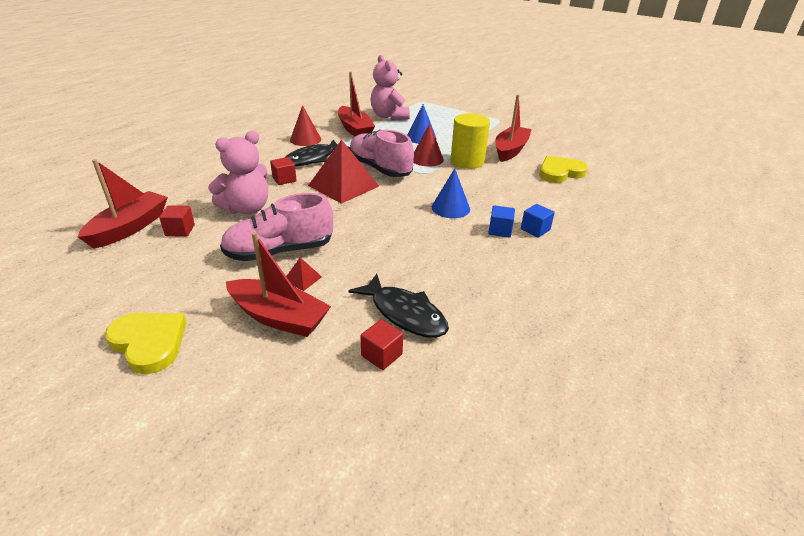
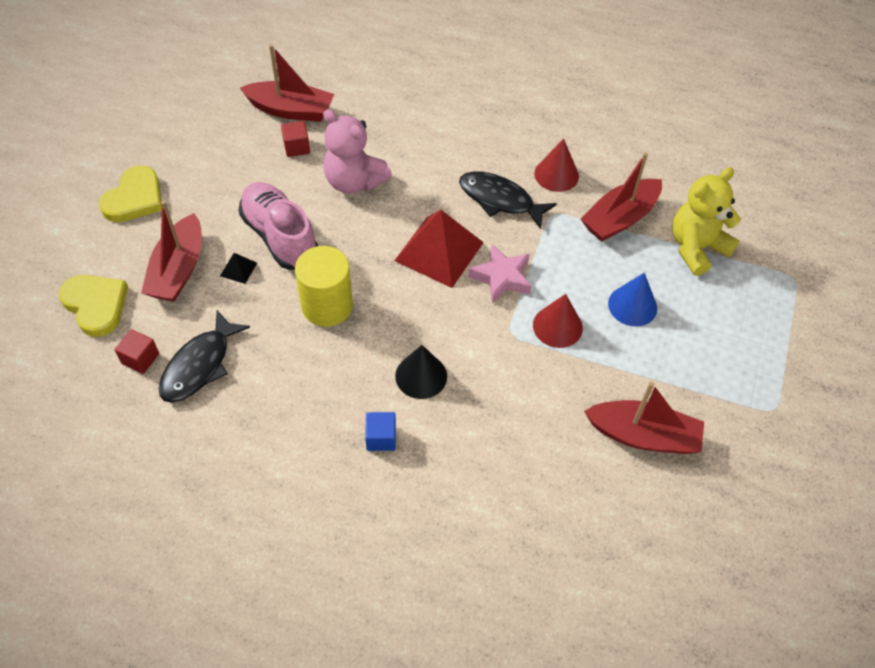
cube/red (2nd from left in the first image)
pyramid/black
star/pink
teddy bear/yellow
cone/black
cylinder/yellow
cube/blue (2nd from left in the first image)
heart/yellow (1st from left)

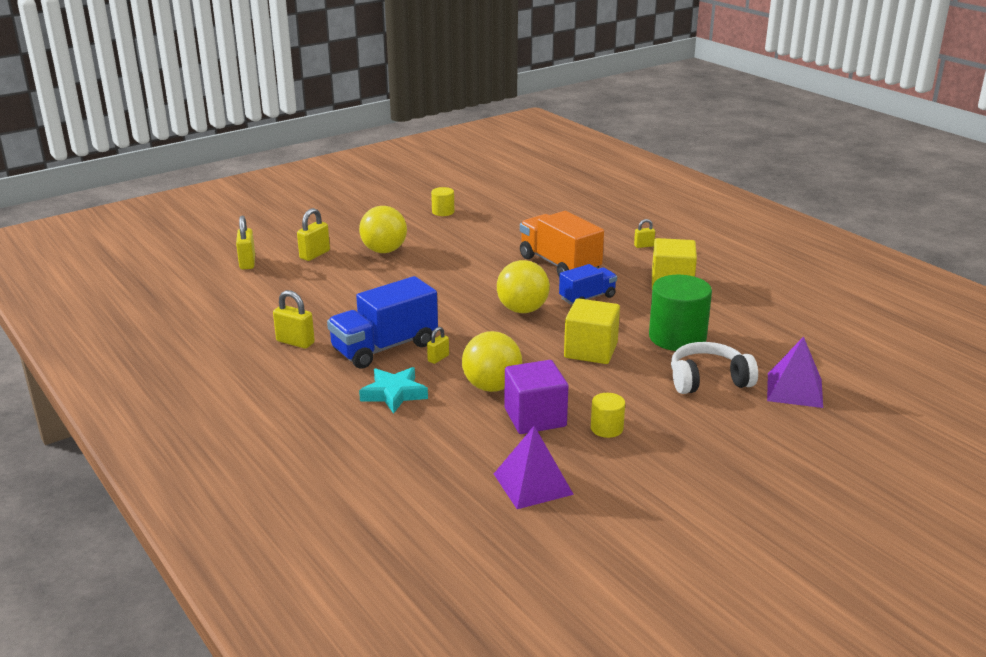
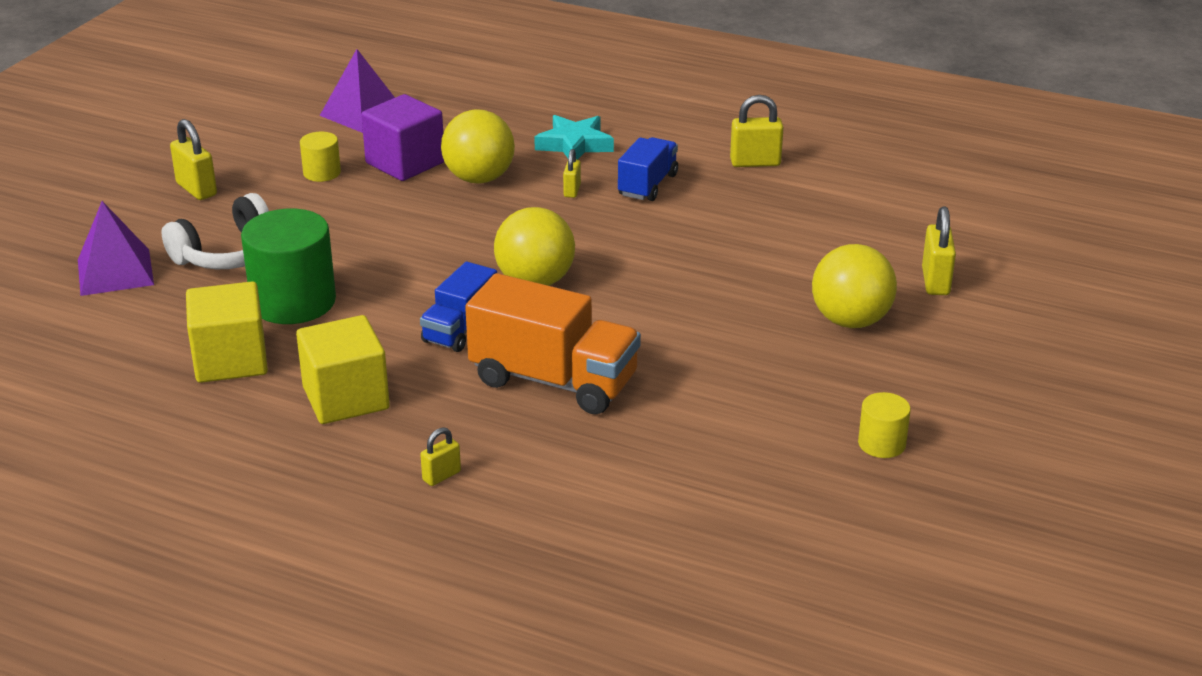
padlock/yellow (1st from left)
truck/blue (2nd from left)
cube/yellow (1st from left)

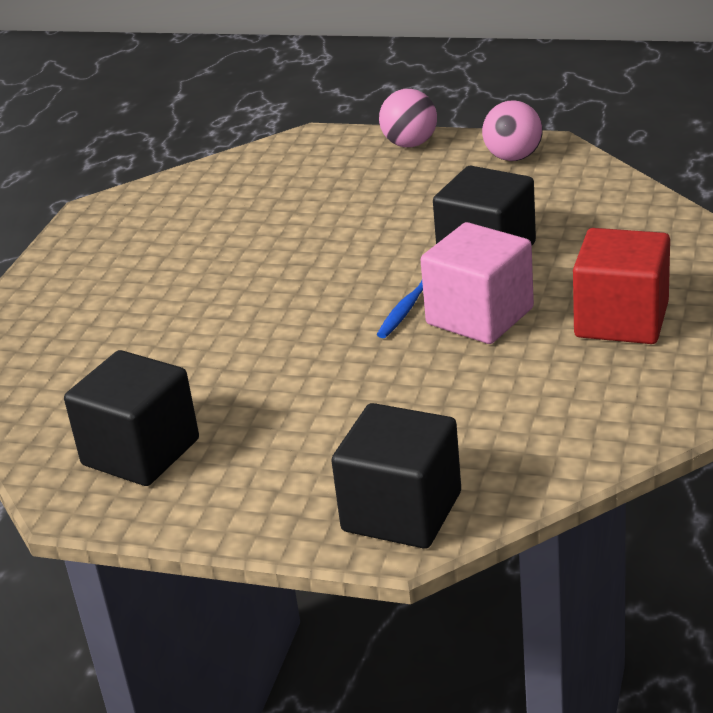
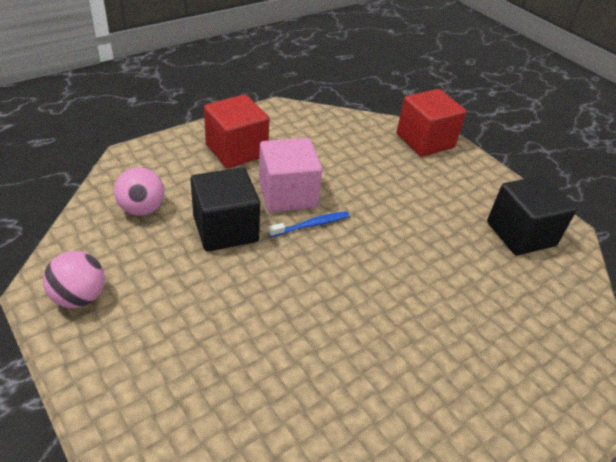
cube/red (2nd from left)
ball/pink (2nd from left)

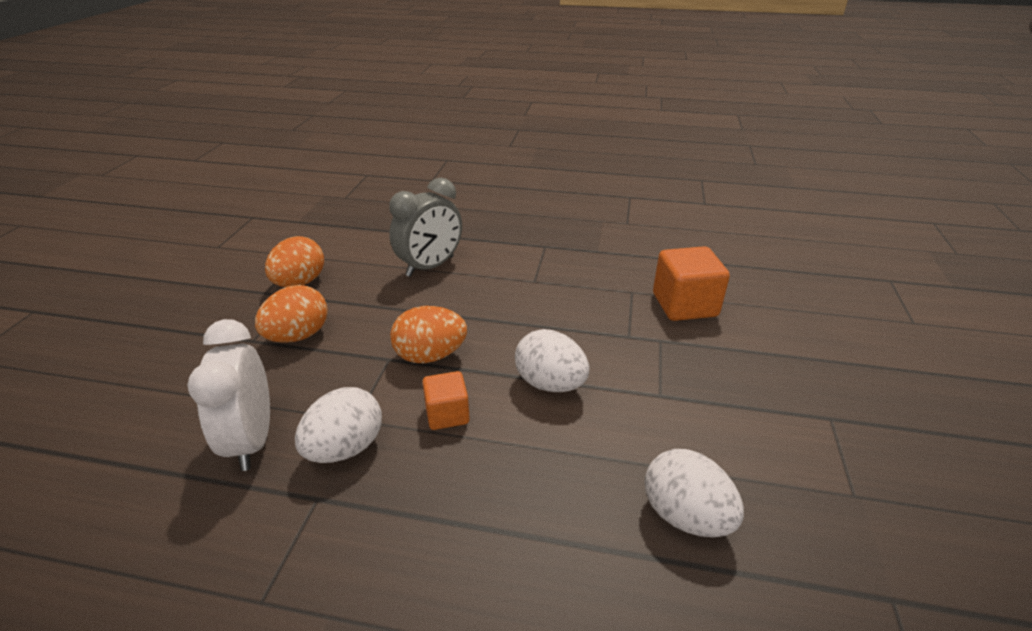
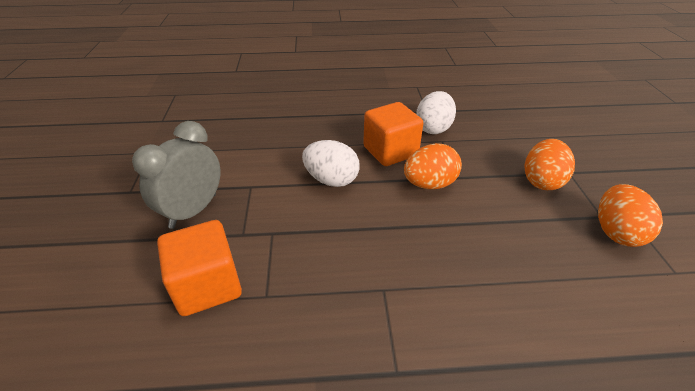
clock/white
clock/grey
cube/orange (2nd from left)
egg/white (3rd from left in the first image)

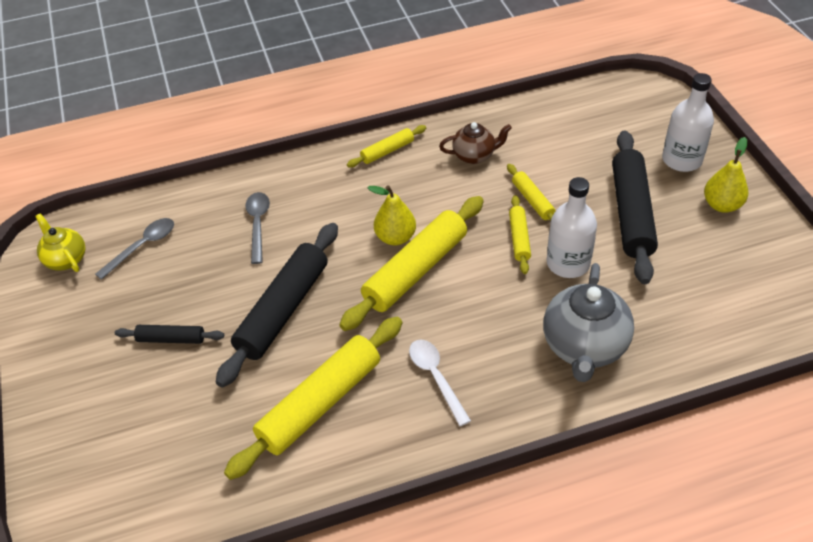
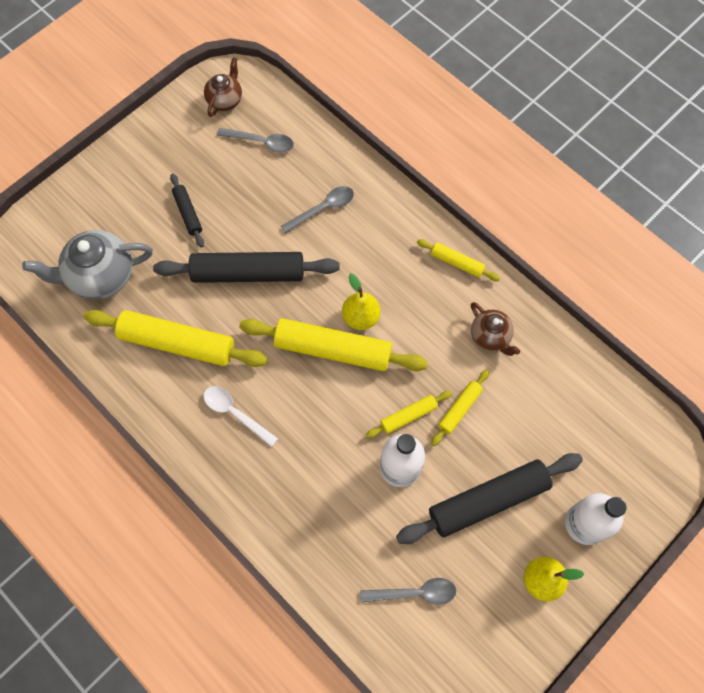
teapot/brown (1st from left)
spoon/white
teapot/grey
spoon/grey (3rd from left)

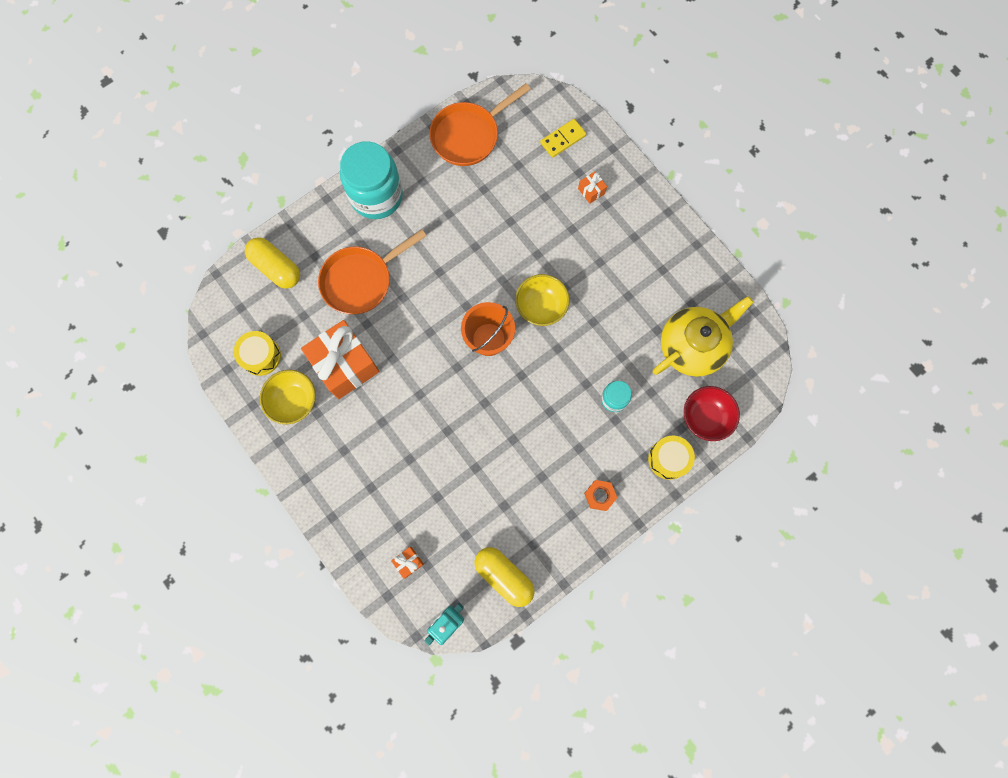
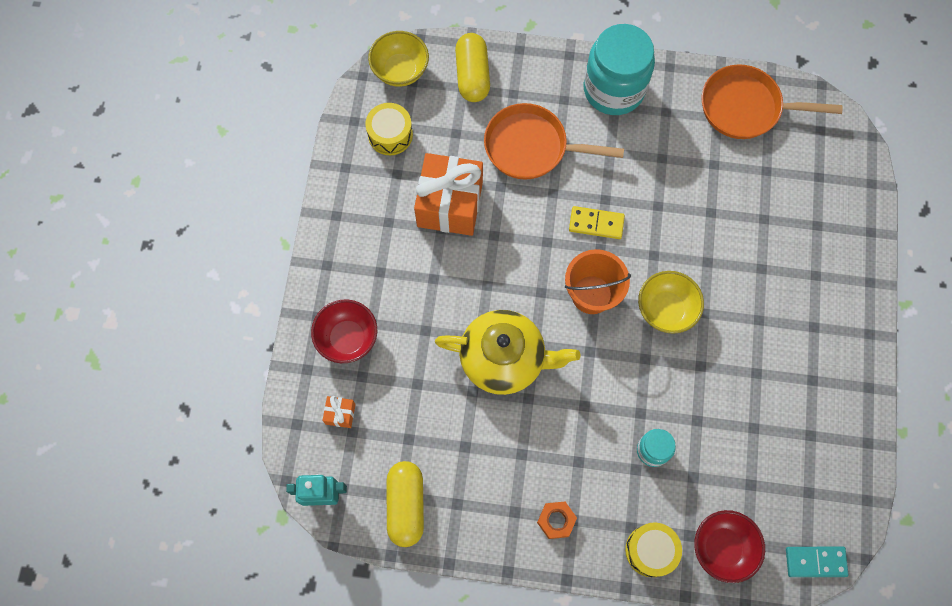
bowl/yellow (1st from left)
domino/yellow
gift/orange (3rd from left in the first image)
teapot/yellow
bowl/red (1st from left)
domino/turquoise

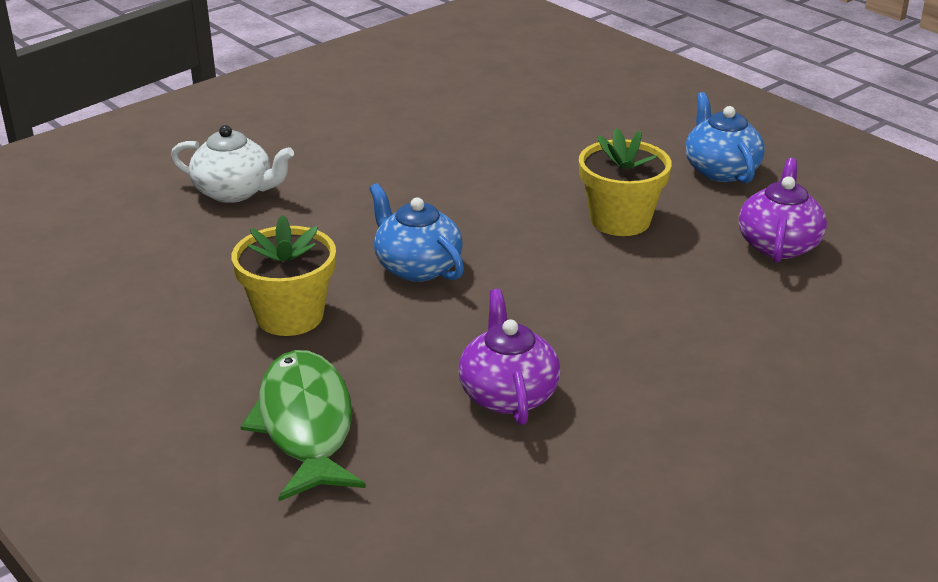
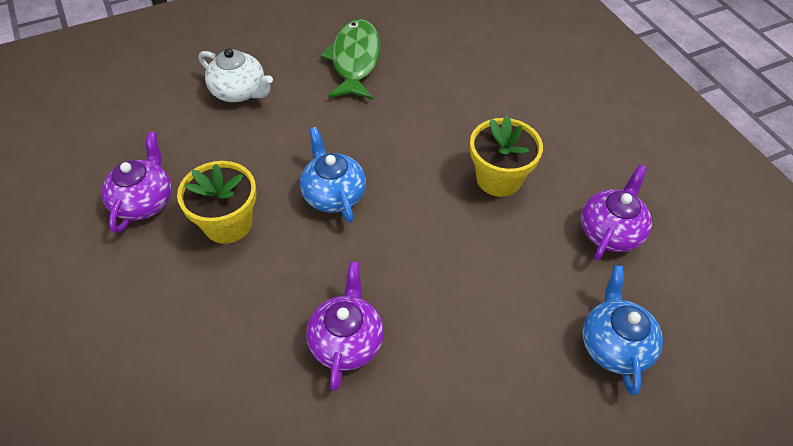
fish/green
teapot/blue (2nd from left)
teapot/purple (1st from left)

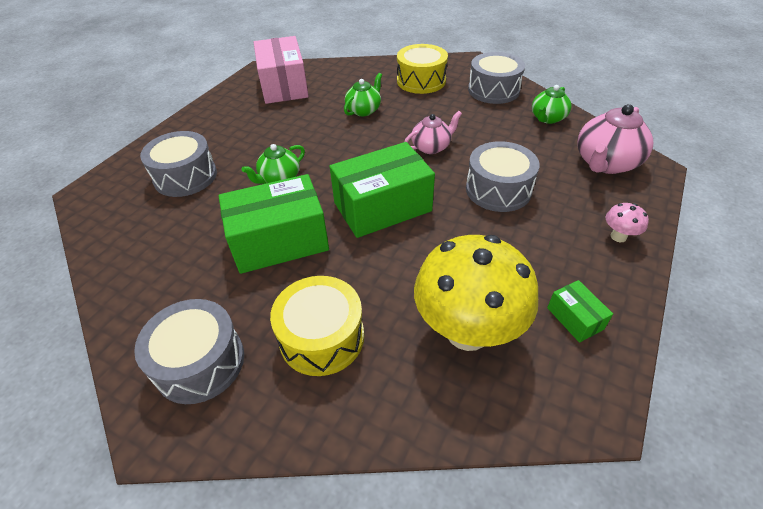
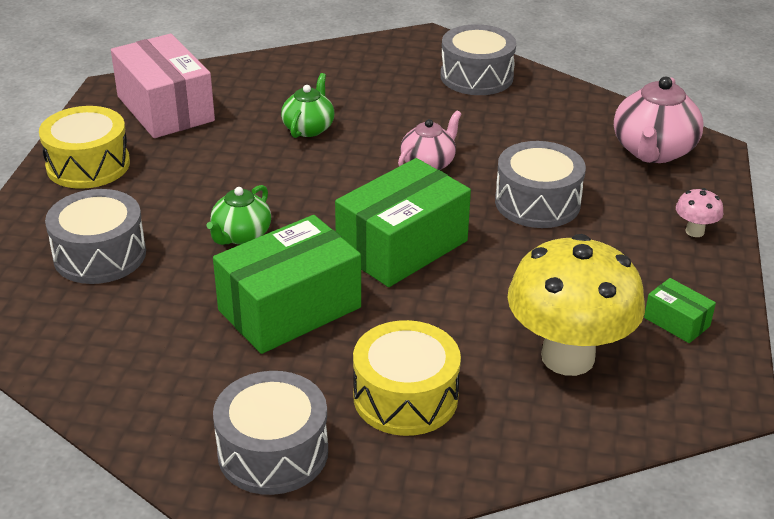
drum/yellow (1st from left)
teapot/green (3rd from left in the first image)

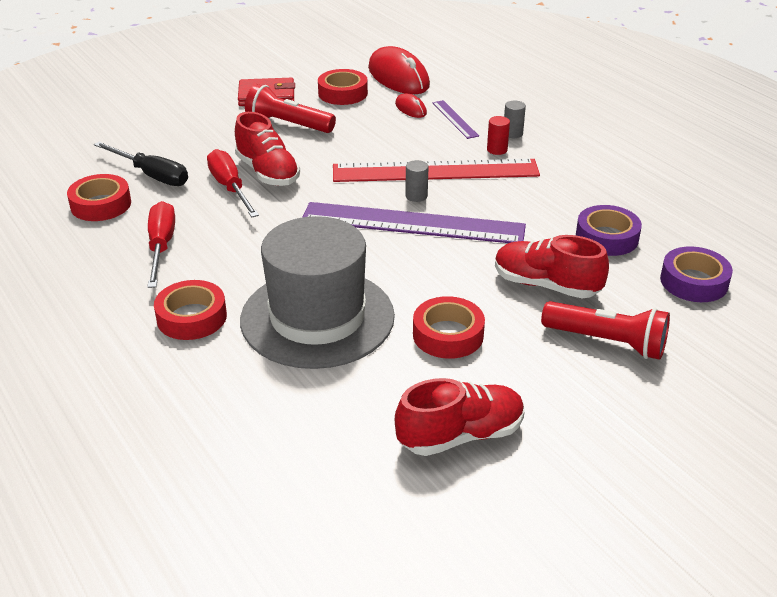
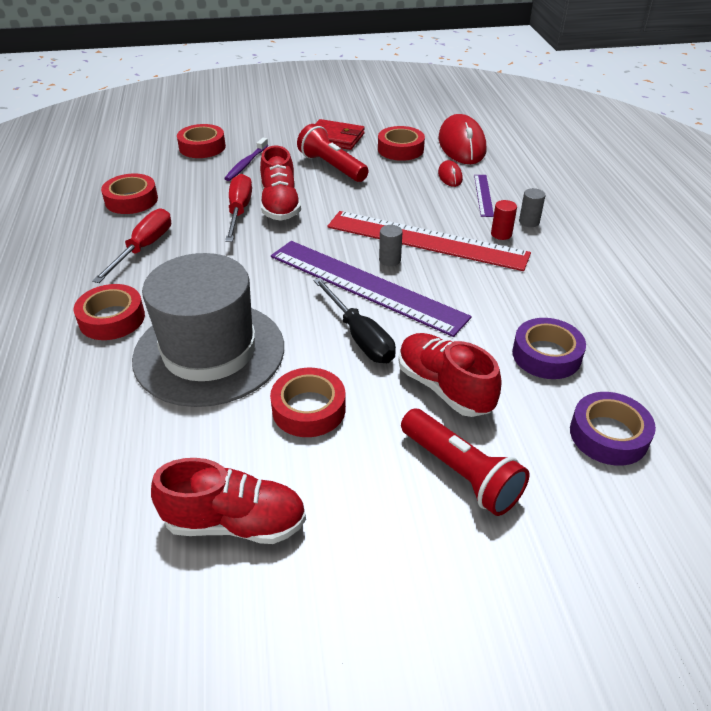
screwdriver/black
tape/red (3rd from left)
toothbrush/purple

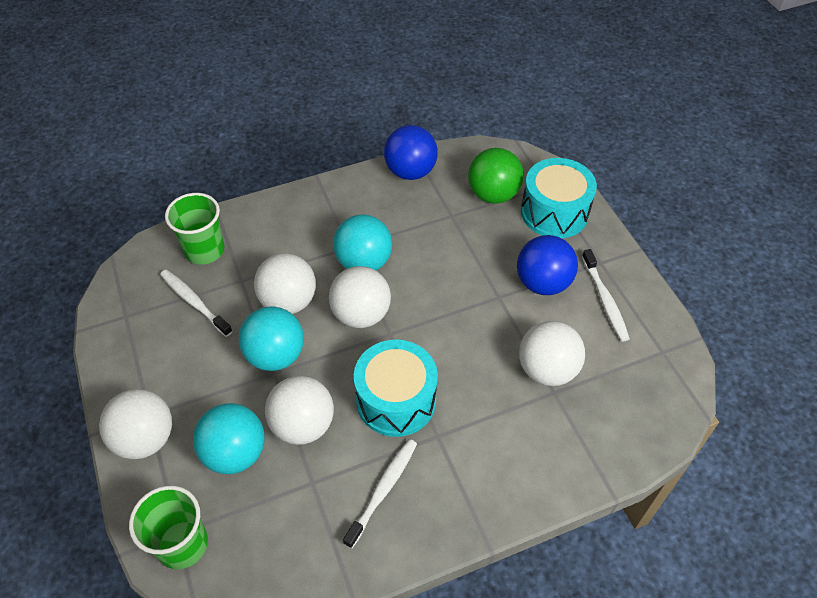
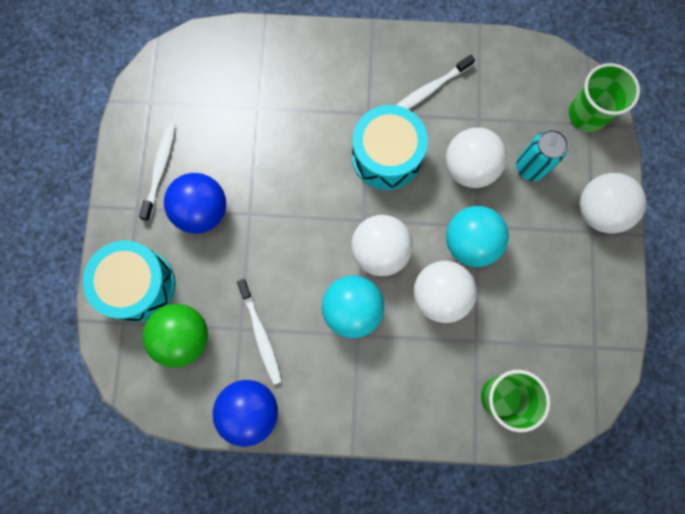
toothbrush/white (2nd from left)
can/turquoise
ball/white (5th from left in the first image)

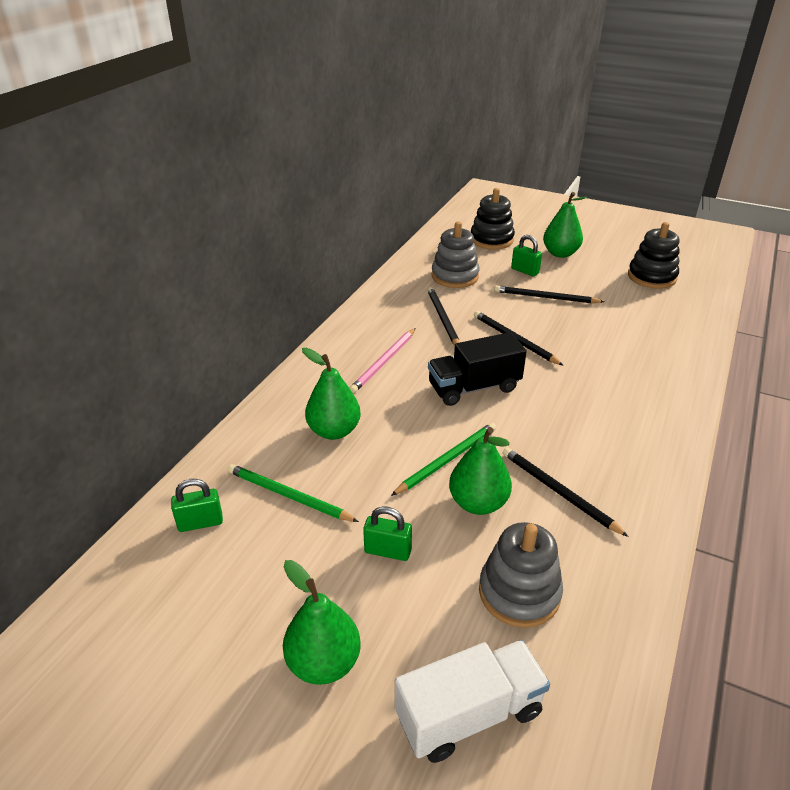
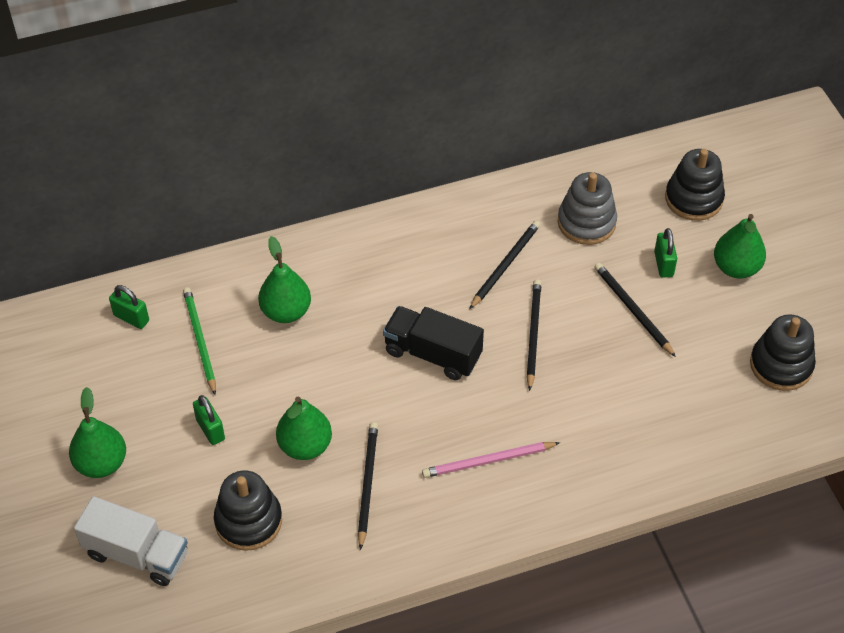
pencil/pink
pencil/green (2nd from left in the first image)
stacking toy/black (1st from left)

